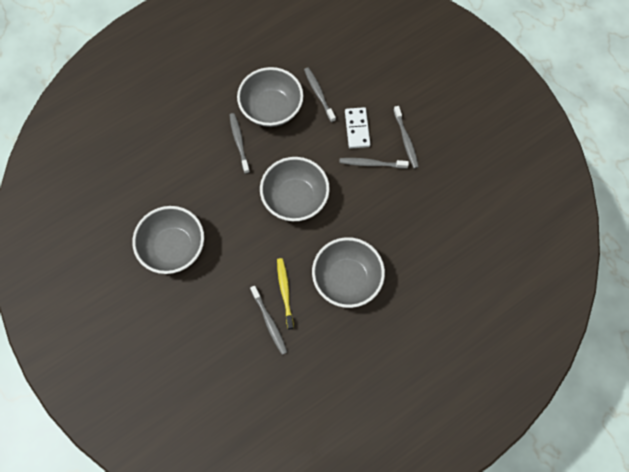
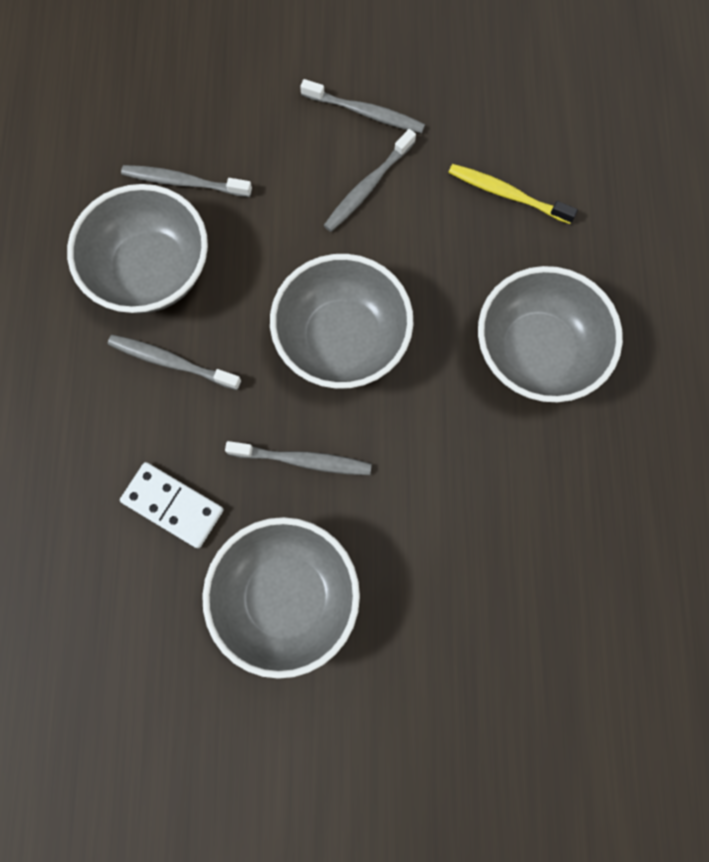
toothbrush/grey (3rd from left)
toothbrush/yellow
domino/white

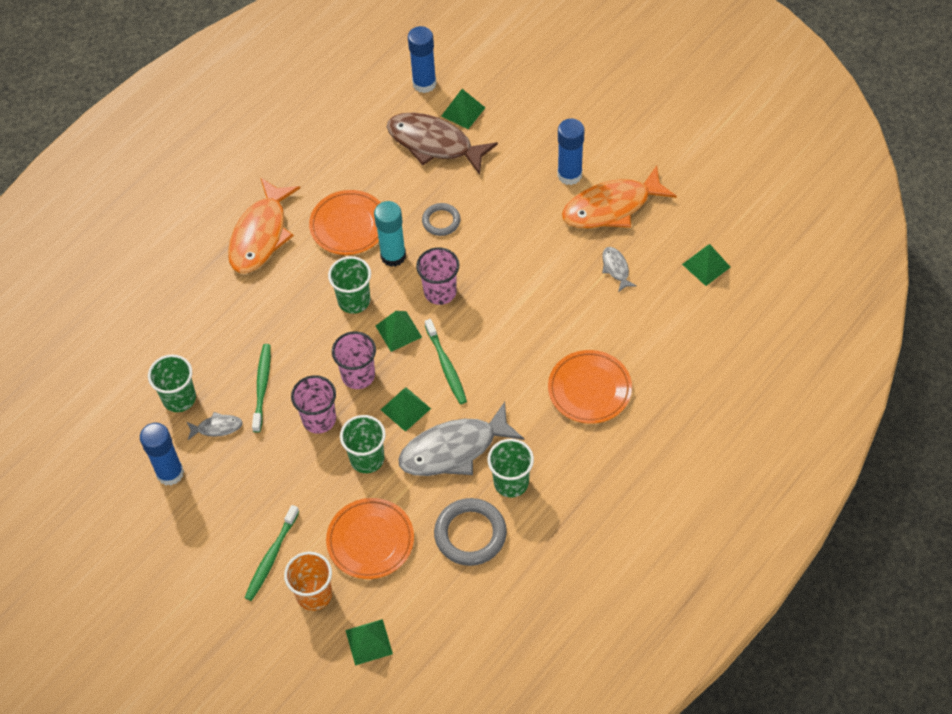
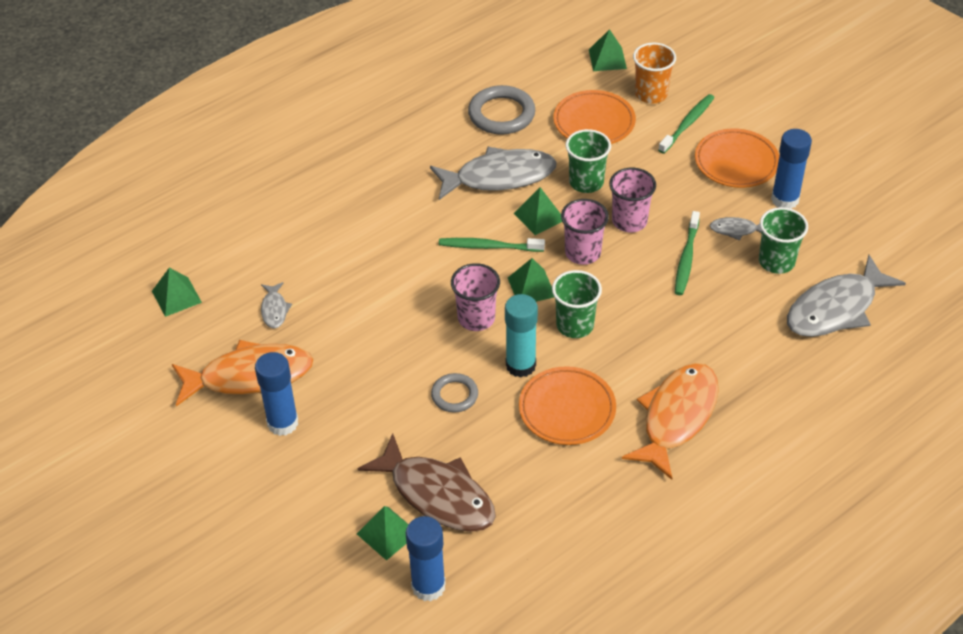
toothbrush/green (1st from left)
cup/green (4th from left in the first image)
plate/orange (3rd from left)
fish/grey (4th from left)

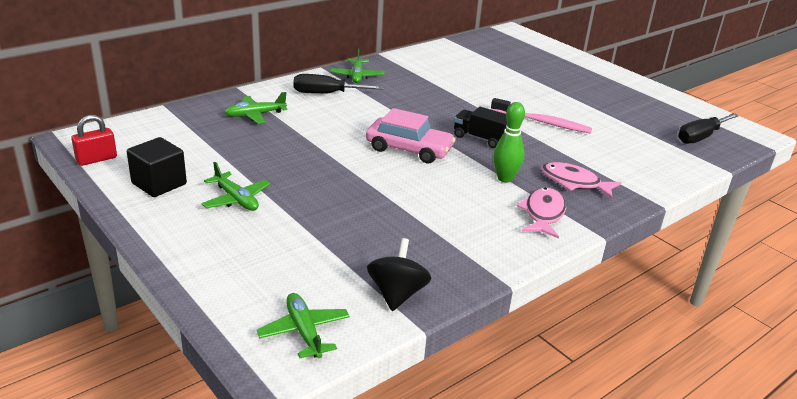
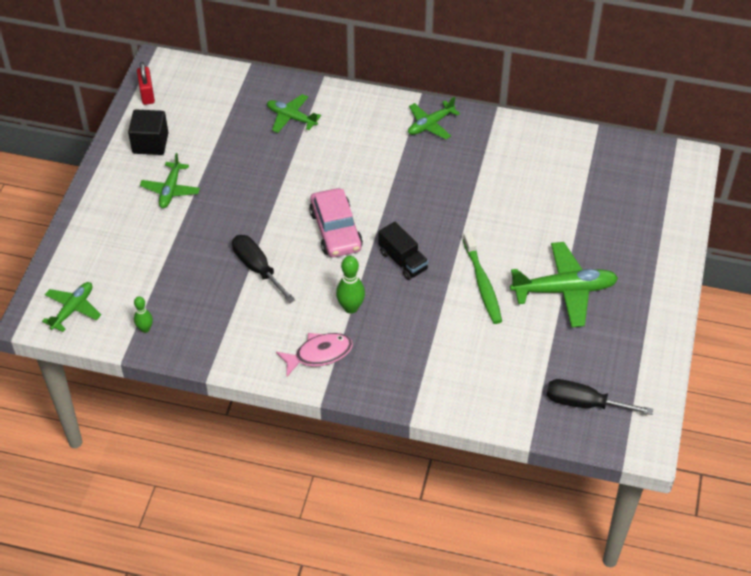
padlock/red
screwdriver/black (1st from left)
bowling pin/green (1st from left)
truck/black
toothbrush/green
fish/pink (2nd from left in the first image)
plane/green (5th from left)

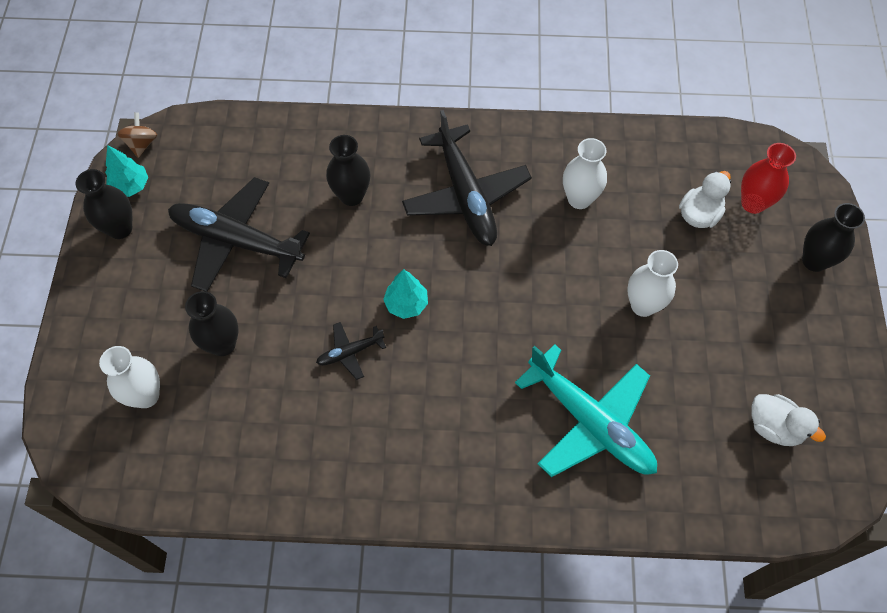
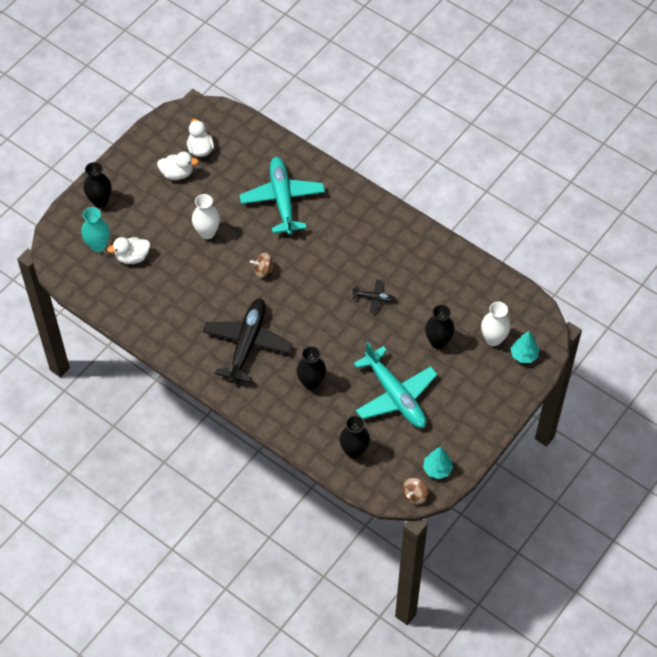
vase/black (3rd from left)
plane/turquoise (2nd from left)
tree/turquoise (2nd from left)
vase/white (2nd from left in the first image)
vase/turquoise
duck/white (2nd from left)
spinning top/brown (1st from left)

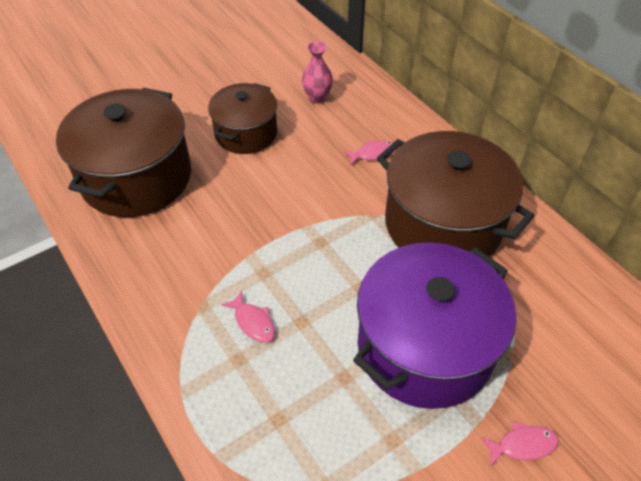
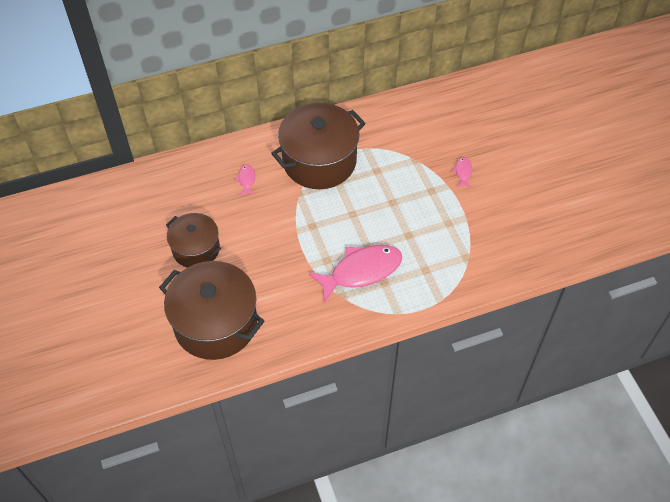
fish/pink (2nd from left)
vase/pink
pot/purple

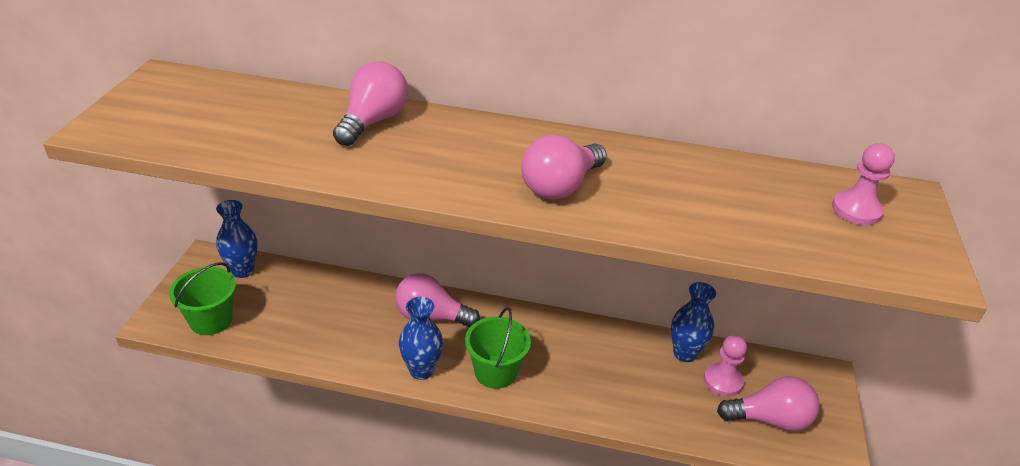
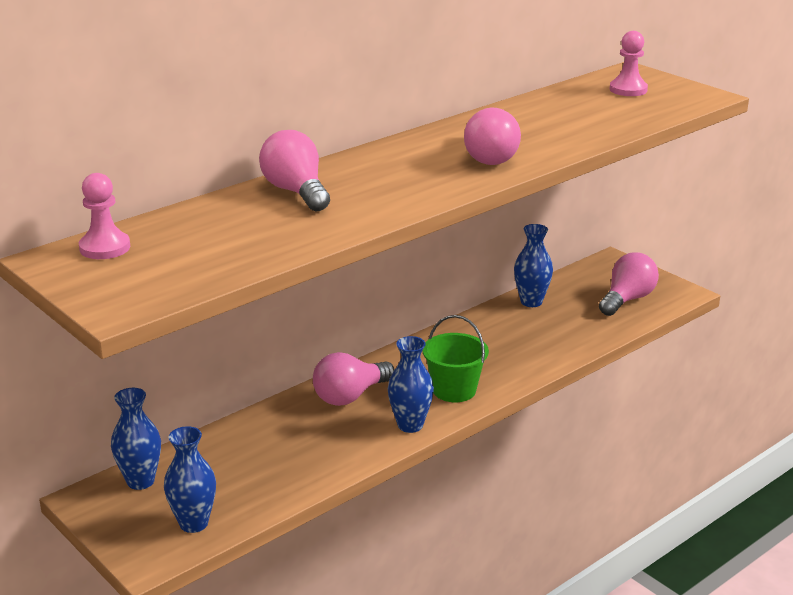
vase/blue (2nd from left)
pawn/pink (1st from left)

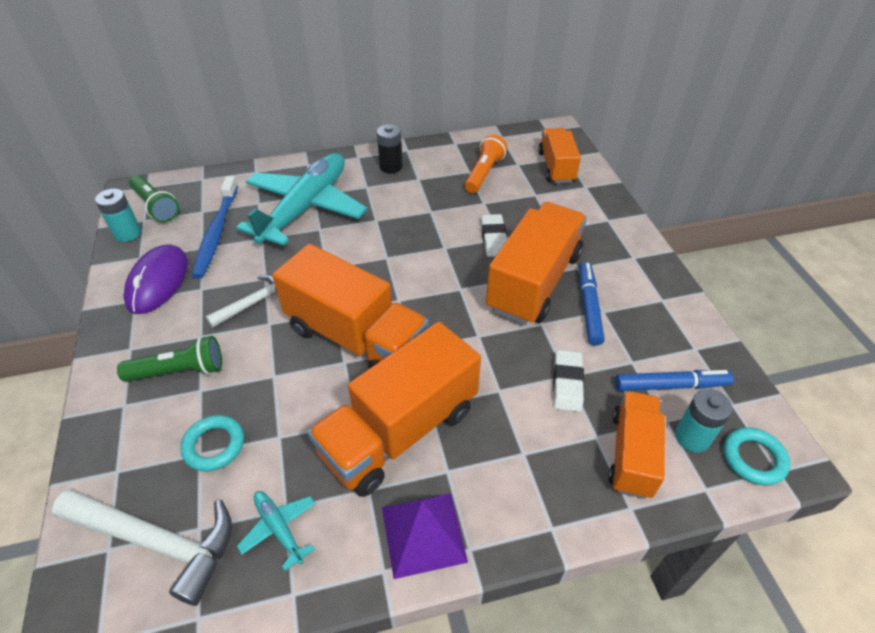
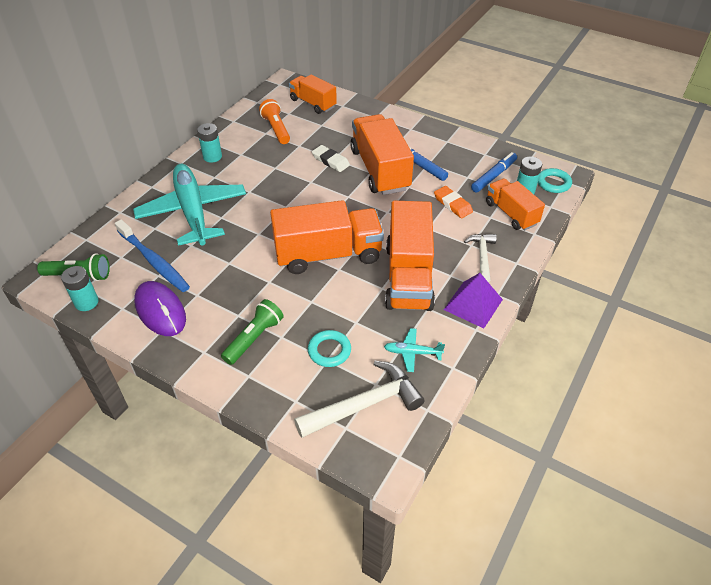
hammer/white (2nd from left)
battery/turquoise (2nd from left)
eraser/orange

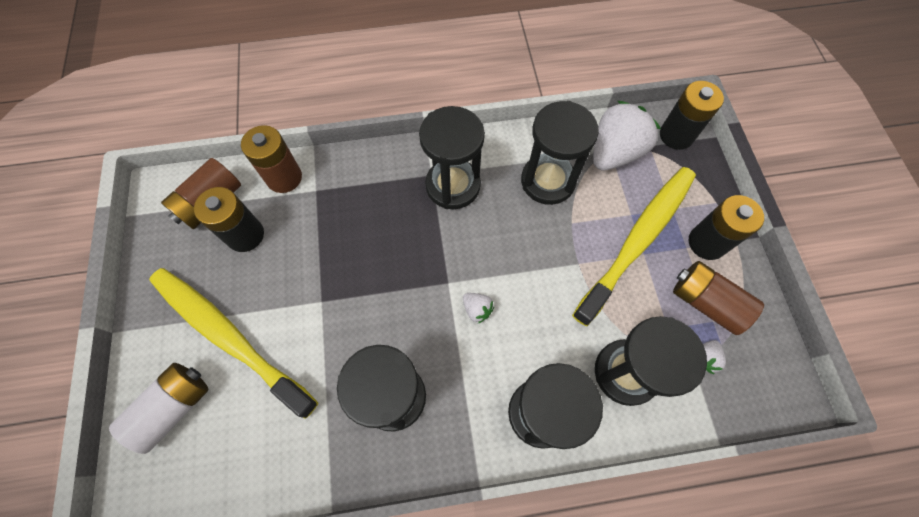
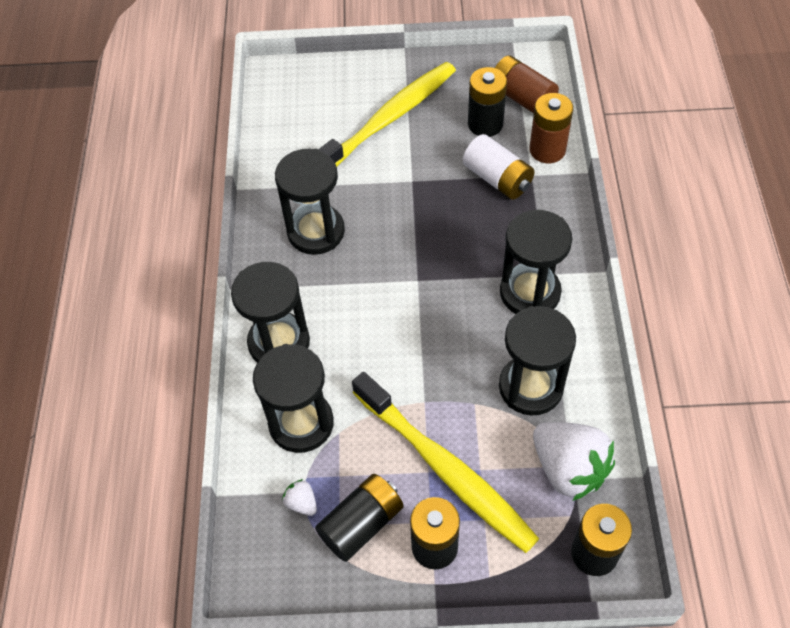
battery/white
strawberry/white (1st from left in the first image)
battery/black (1st from left)

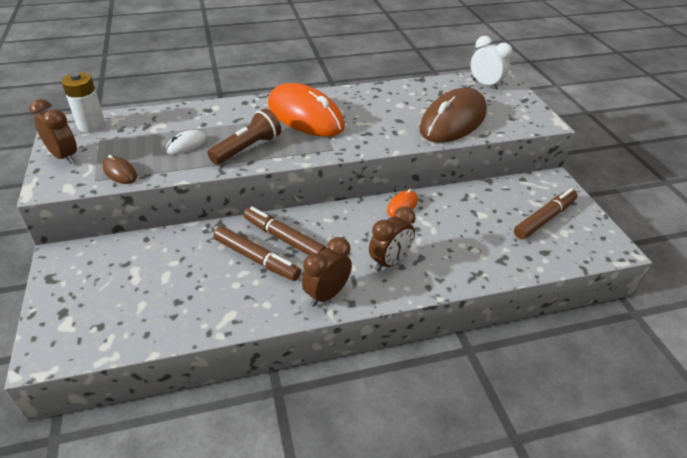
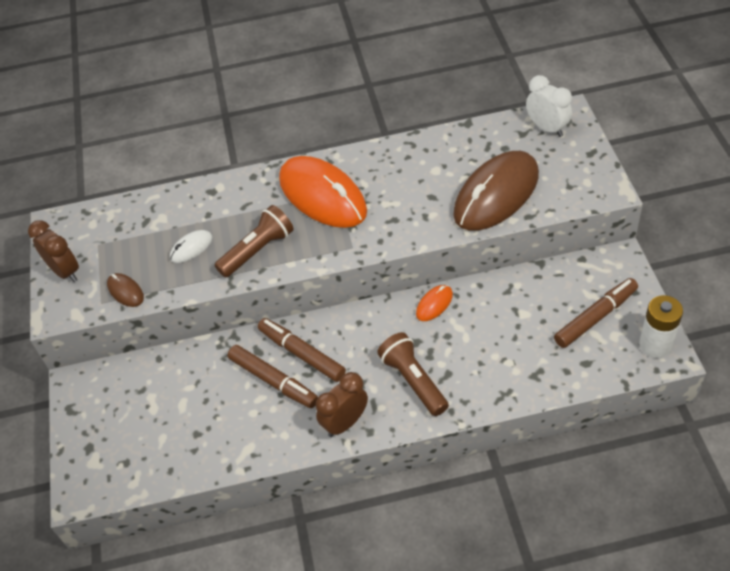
battery/white
flashlight/brown (2nd from left)

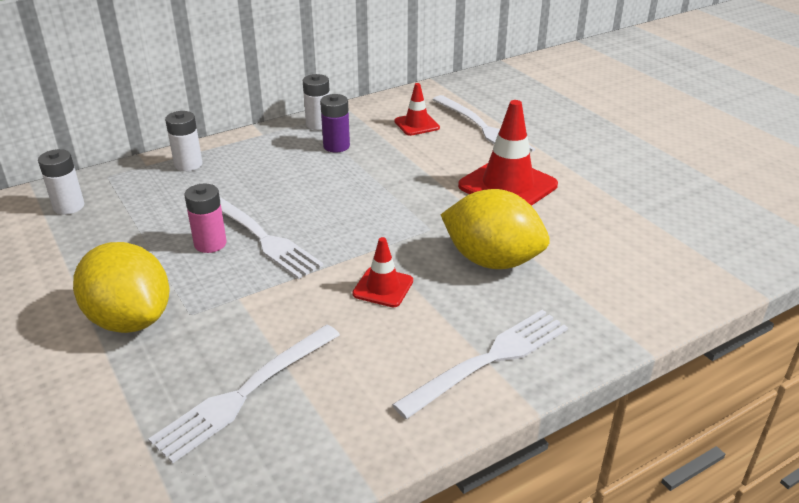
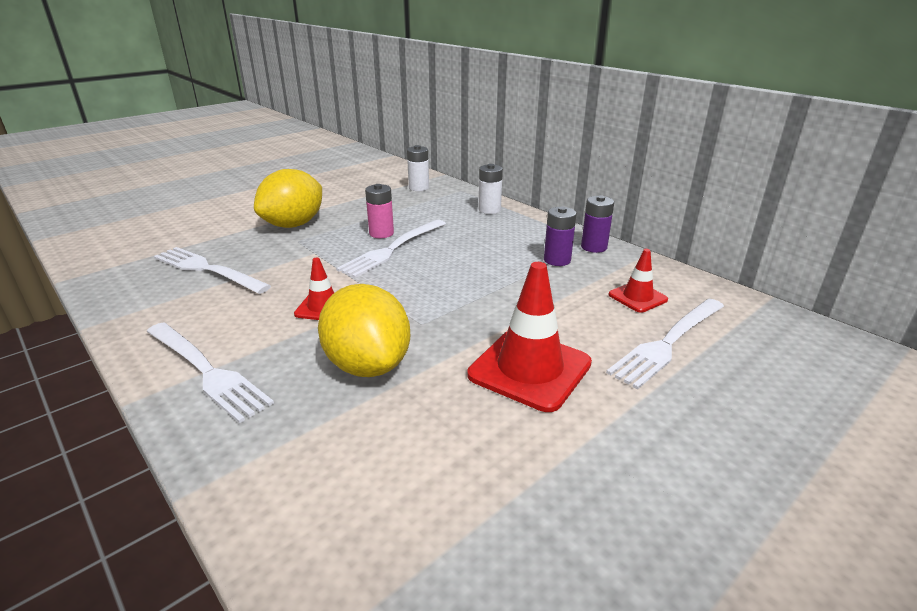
battery/purple (2nd from left)
lemon/yellow (2nd from left)

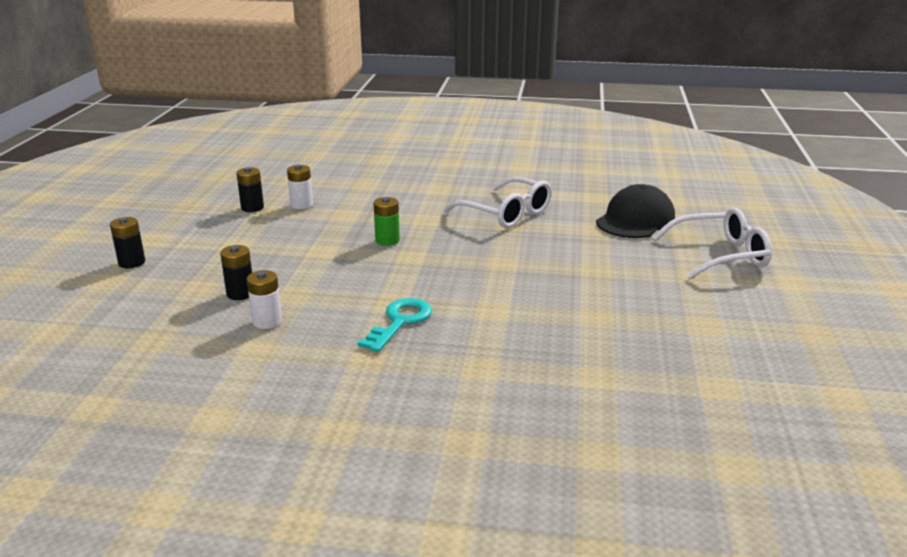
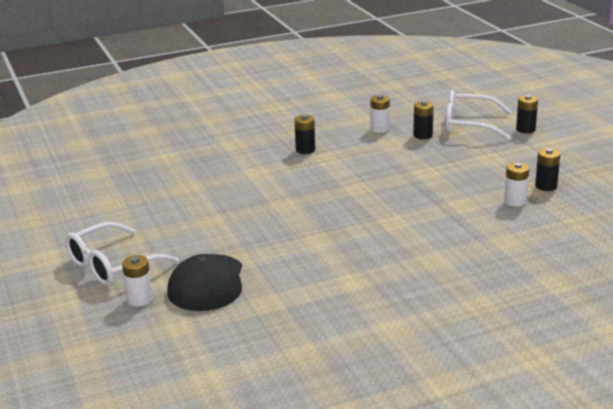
battery/black (1st from left)
battery/green
glasses/white (2nd from left)
battery/white (1st from left)

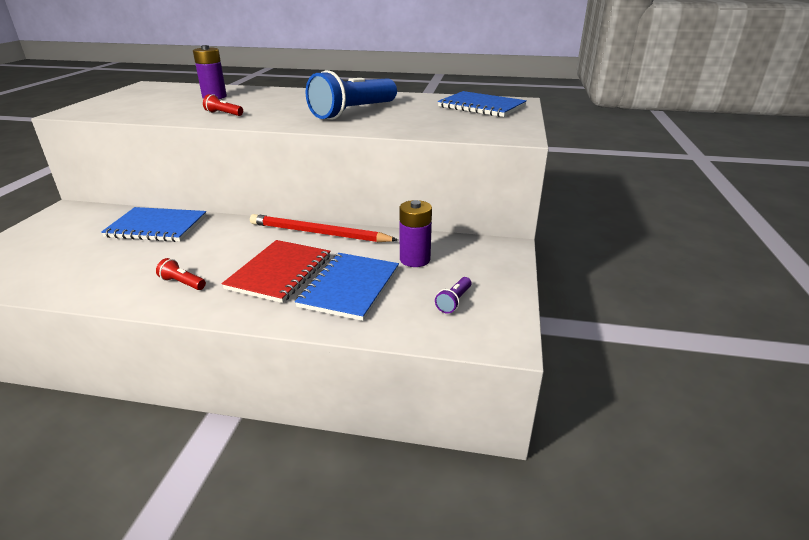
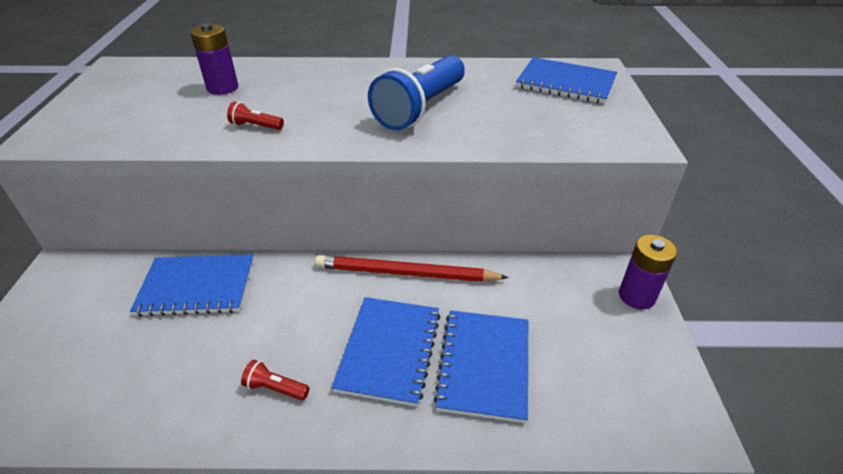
notebook/blue (2nd from left)
battery/purple (2nd from left)
flashlight/purple

